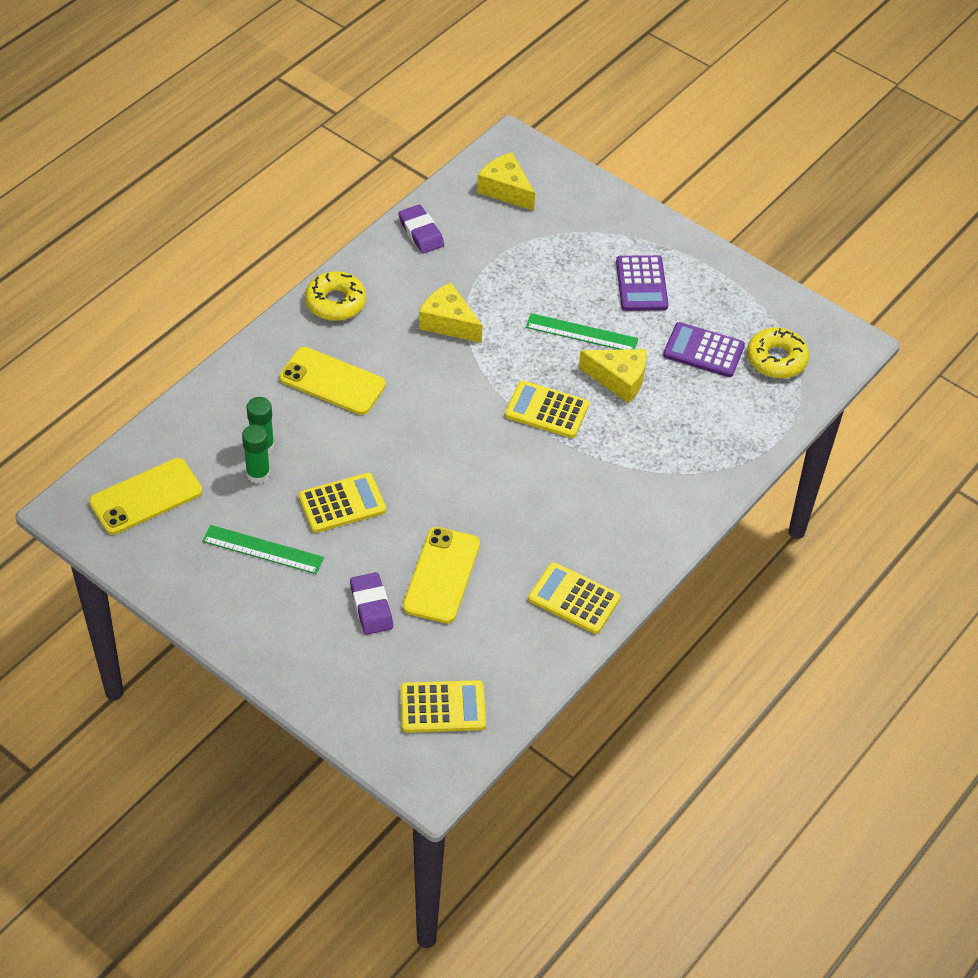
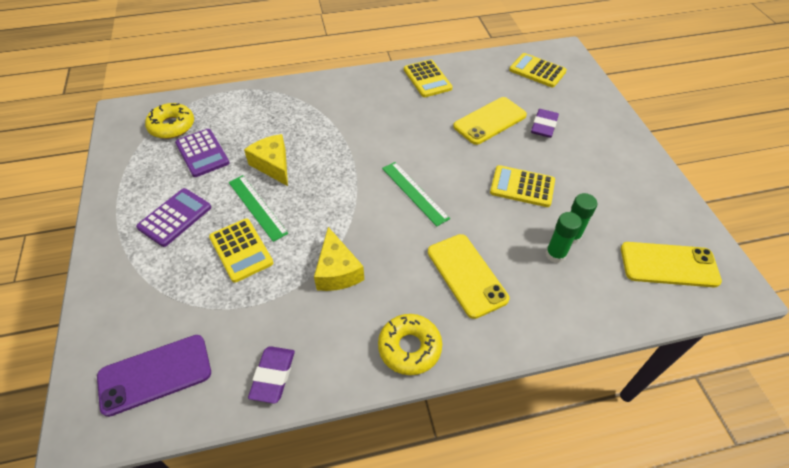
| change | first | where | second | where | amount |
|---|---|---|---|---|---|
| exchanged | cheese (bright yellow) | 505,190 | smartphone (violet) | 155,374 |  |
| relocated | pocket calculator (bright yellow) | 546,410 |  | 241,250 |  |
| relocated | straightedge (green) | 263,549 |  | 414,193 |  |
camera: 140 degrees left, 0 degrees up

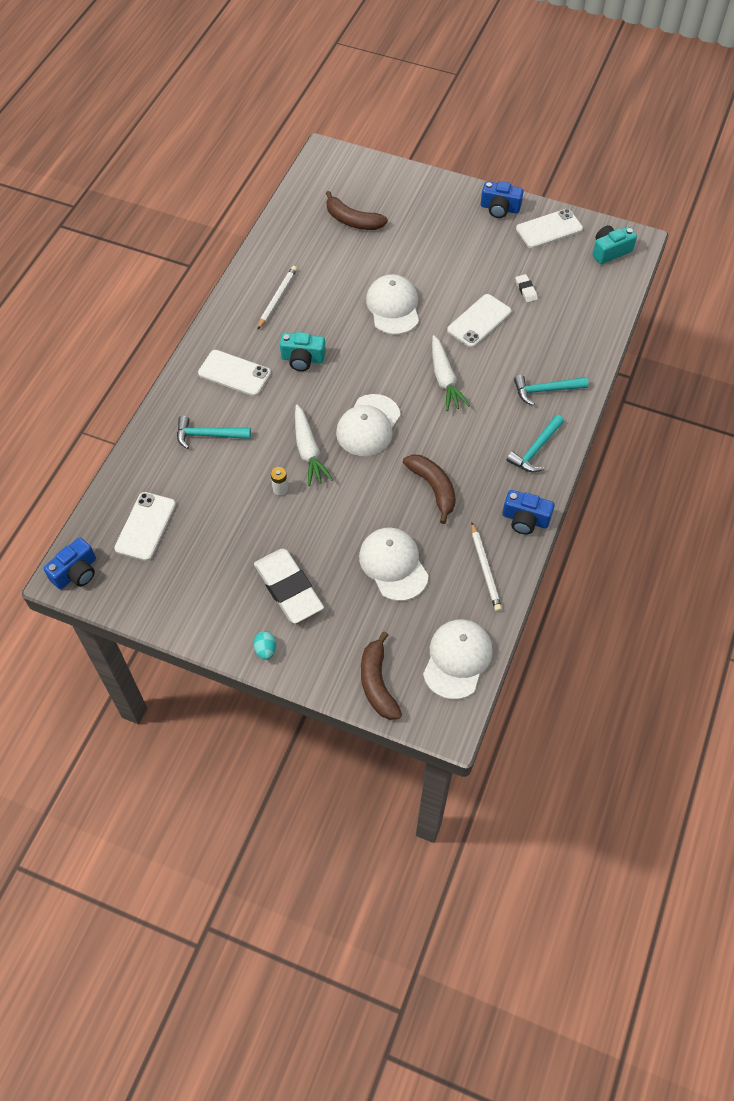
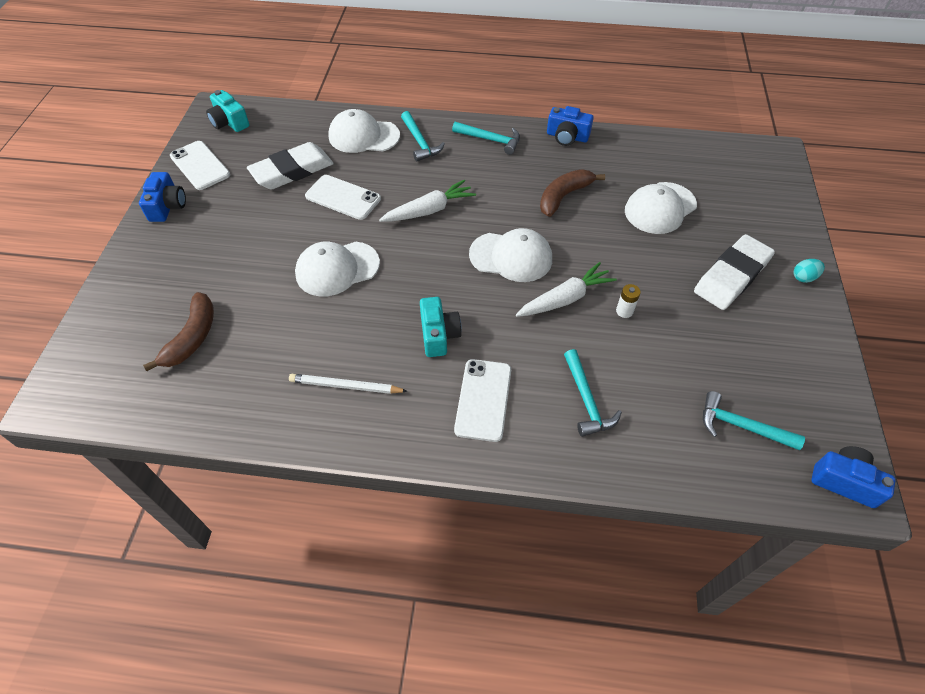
| change | first | where | second | where | amount |
|---|---|---|---|---|---|
| size | pencil eraser (pure white) | 526,290 |  | 292,171 | x2.39 |
| relocated | cap (pure white) | 457,659 |  | 363,136 |  |
| spun | compact camera (blue) | 525,519 |  | 567,137 | 105 degrees clockwise |
| exchanged | smartphone (pure white) | 145,526 | claw hammer (teal) | 741,426 |  |
| missing | toy banana (russet) | 377,683 |  |  |  |
| missing | lead pencil (pure white) | 485,569 |  |  |  |
camera: 105 degrees left, 5 degrees down

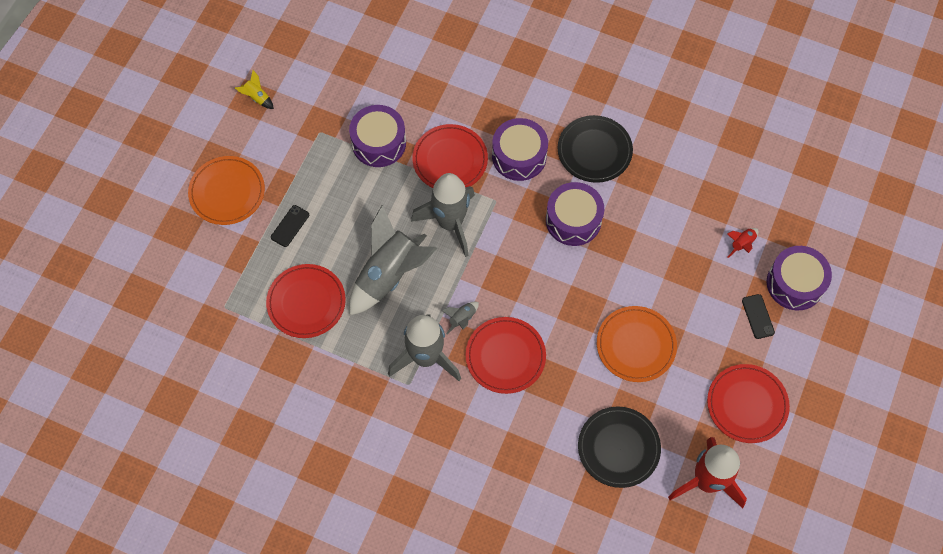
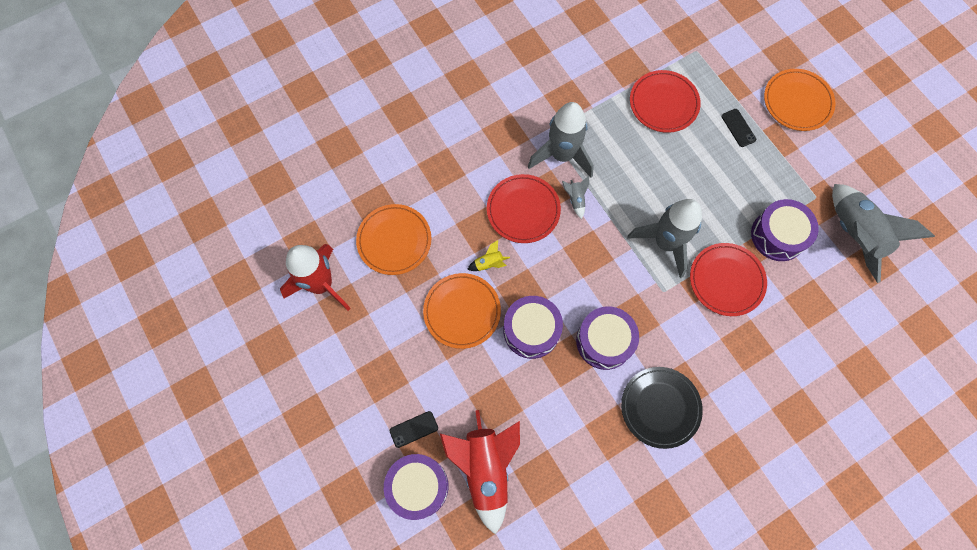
| change | first | where | second | where | amount |
|---|---|---|---|---|---|
| colour | flat dish (black) | 618,448 | flat dish (orange-coloured) | 394,241 |  |
| spun | smartphone (black) | 758,316 |  | 414,429 | 45 degrees counterclockwise |
| size | toy rocket (scarlet) | 742,244 |  | 485,469 | x2.47 |
| relocated | toy rocket (bright yellow) | 257,97 |  | 489,263 |  |
| relocated | toy drum (violet) | 519,156 |  | 531,330 |  |
| relocated | toy rocket (ash-grey) | 389,275 |  | 854,235 |  |
| missing | flat dish (scarlet) | 747,404 |  |  |  |
camera: 125 degrees right, 5 degrees up

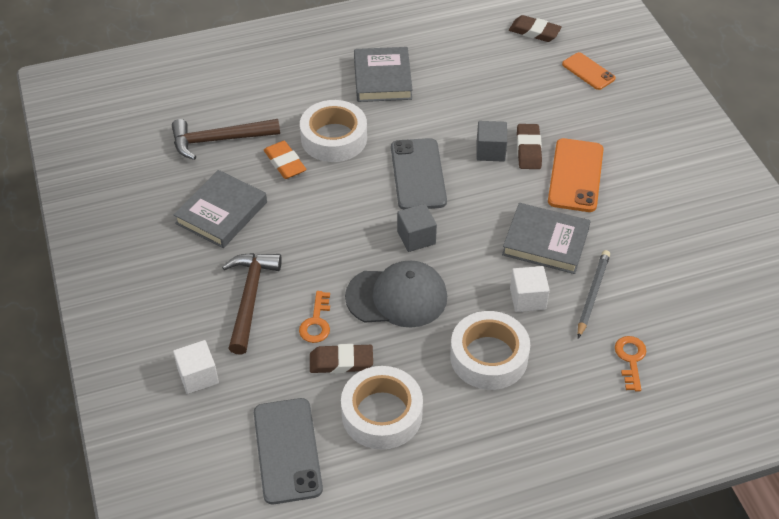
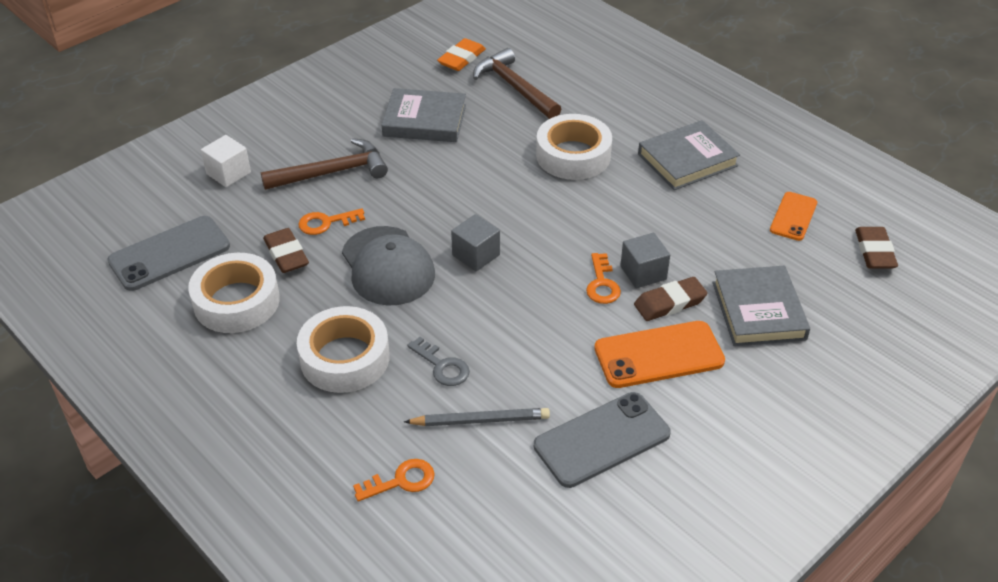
| change | first | where | second | where | amount |
|---|---|---|---|---|---|
| exchanged | solid cube (pure white) | 527,298 | door key (ash-grey) | 442,366 |  |
| relocated | pencil eraser (orange-coloured) | 285,163 |  | 461,58 |  |
| relocated | smartphone (ash-grey) | 418,174 |  | 602,440 |  |
| appeared |  |  | door key (orange-coloured) | 602,284 |  |
| relocated | book (ash-grey) | 545,242 |  | 758,310 |  |
| relocated | smartphone (orange-coloured) | 588,71 |  | 793,216 |  |
camera: 65 degrees right, 5 degrees down

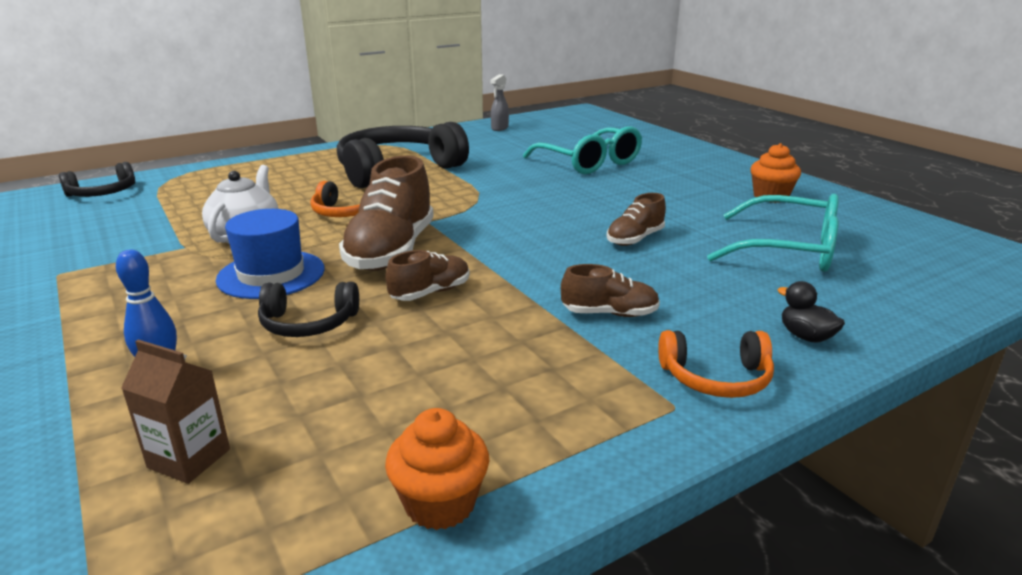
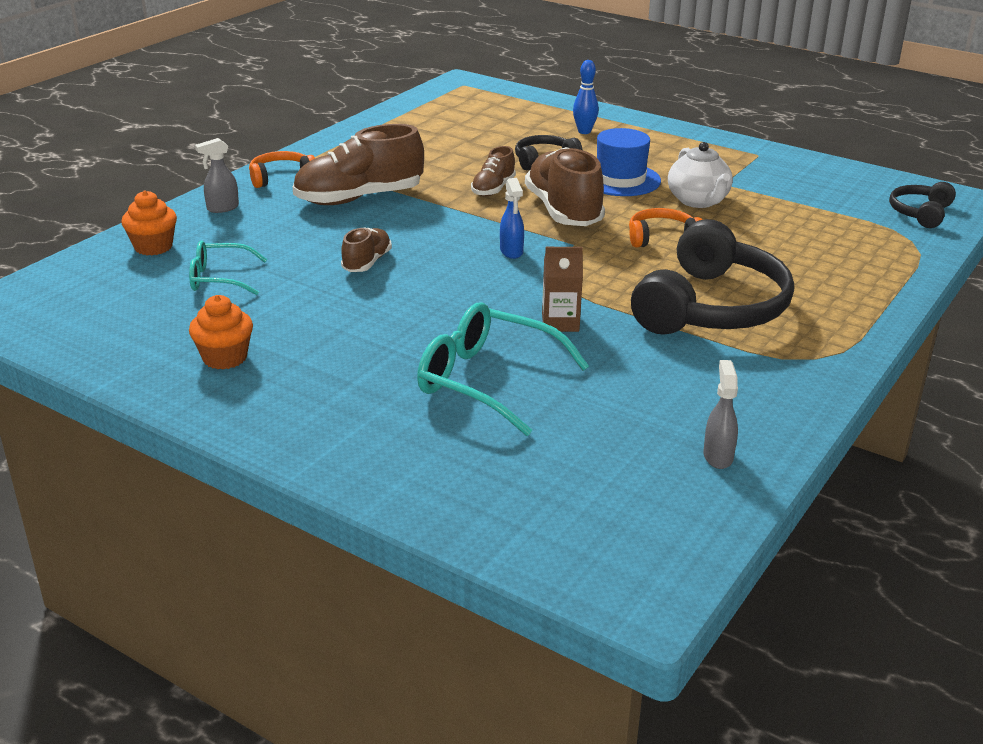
| change | first | where | second | where | amount |
|---|---|---|---|---|---|
| relocated | fairy cake (orange-coloured) | 440,503 |  | 153,247 |  |
| size | glasses (teal) | 787,249 |  | 220,278 | x0.61 |
| exchanged | toy duck (black) | 805,336 | spray bottle (ash-grey) | 222,208 |  |
| size | lace-up shoe (russet) | 609,313 |  | 359,198 | x1.90 |
| appeared |  |  | spray bottle (blue) | 511,252 |  |
| relocated | milk carton (russet) | 189,458 |  | 560,322 |  |
camera: 155 degrees right, 5 degrees up

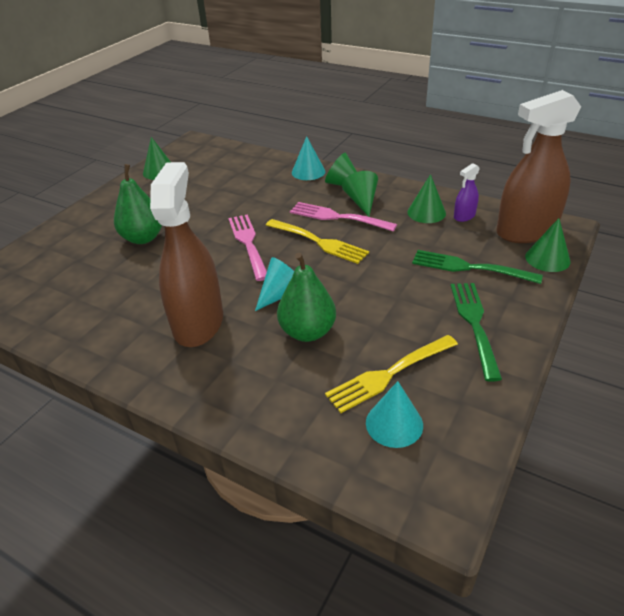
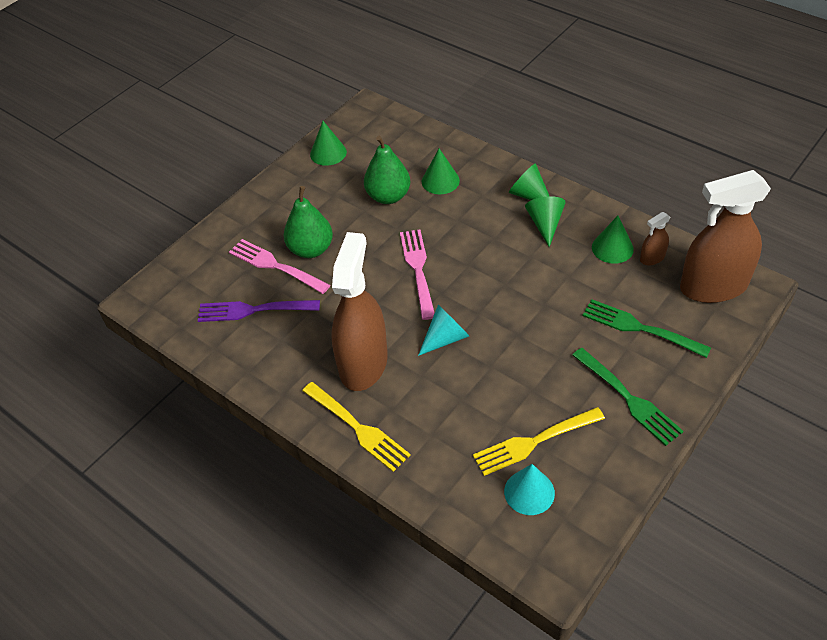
| change | first | where | second | where | amount |
|---|---|---|---|---|---|
| appeared |  |  | table fork (violet) | 254,310 |  |
| relocated | table fork (rose-pink) | 338,217 |  | 276,266 |  |
| relocated | table fork (bright yellow) | 318,242 |  | 357,427 |  |
| relocated | toy pear (green) | 307,332 |  | 388,196 |  |
| relocated | cone shape (green) | 547,258 |  | 440,181 |  |
| spun | table fork (green) | 475,325 |  | 627,398 | 135 degrees clockwise |
| colour | spray bottle (violet) | 464,216 | spray bottle (russet) | 652,258 |  |
| missing | cone shape (teal) | 308,172 |  |  |  |
camera: 10 degrees right, 10 degrees up

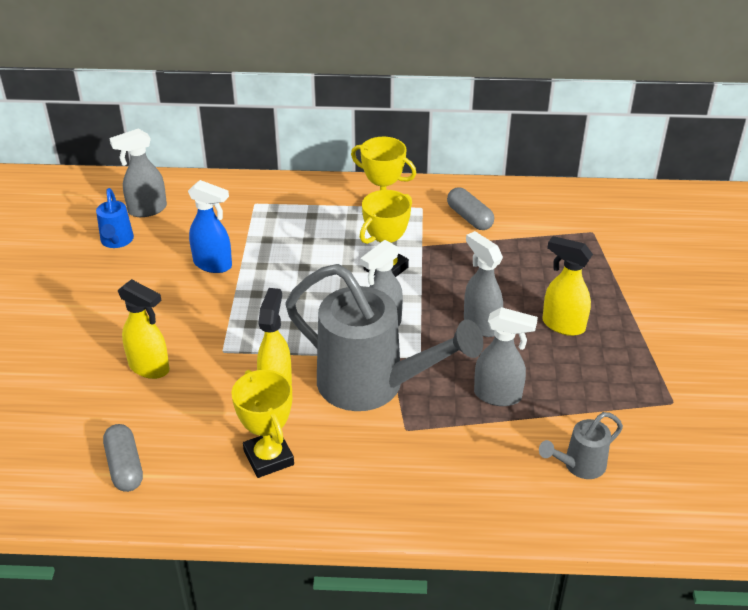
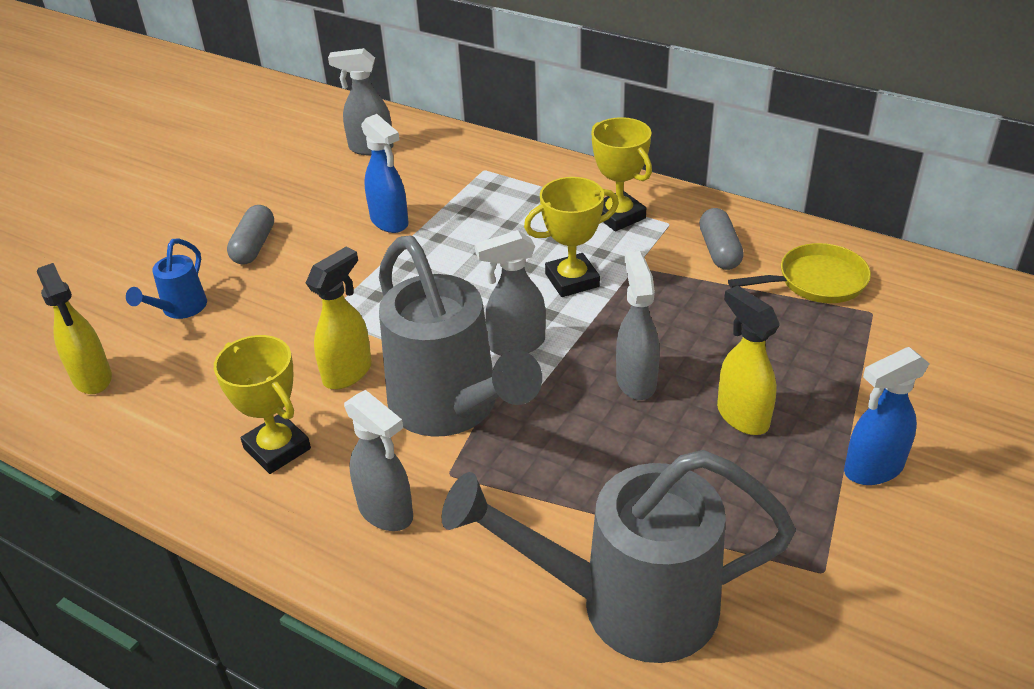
| change | first | where | second | where | amount |
|---|---|---|---|---|---|
| relocated | spray bottle (bright yellow) | 150,368 |  | 92,378 |  |
| relocated | watering can (blue) | 116,241 |  | 180,309 |  |
| spun | trophy (bright yellow) | 268,458 |  | 277,448 | 45 degrees counterclockwise |
| relocated | capsule (ash-grey) | 125,466 |  | 254,246 |  |
| relocated | spray bottle (ash-grey) | 498,396 |  | 386,512 |  |
| size | watering can (ash-grey) | 579,465 |  | 627,604 | x2.22 |
| appeared |  |  | pan (bright yellow) | 816,281 |  |
| appeared |  |  | spray bottle (blue) | 872,469 |  |
camera: 30 degrees right, 0 degrees up

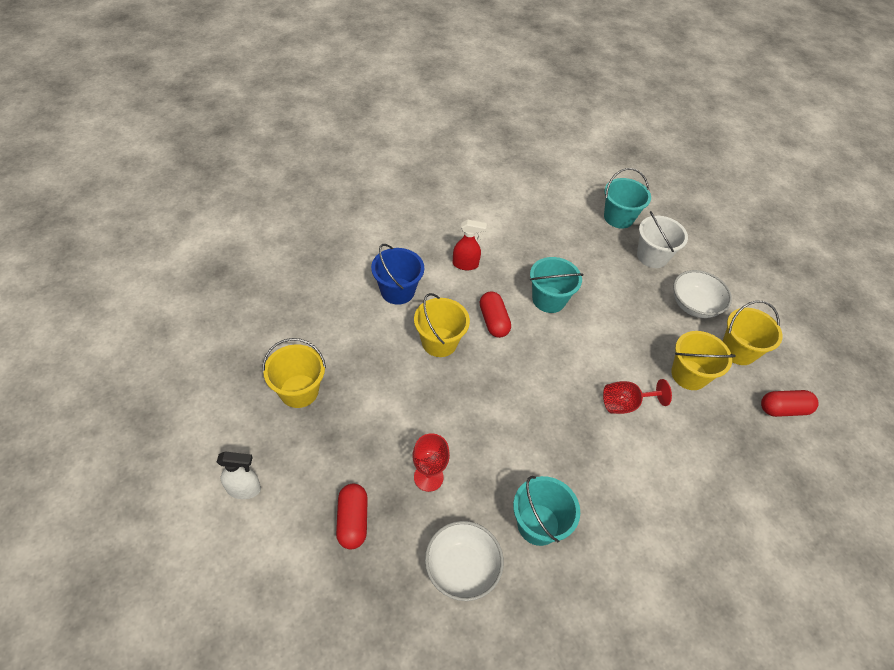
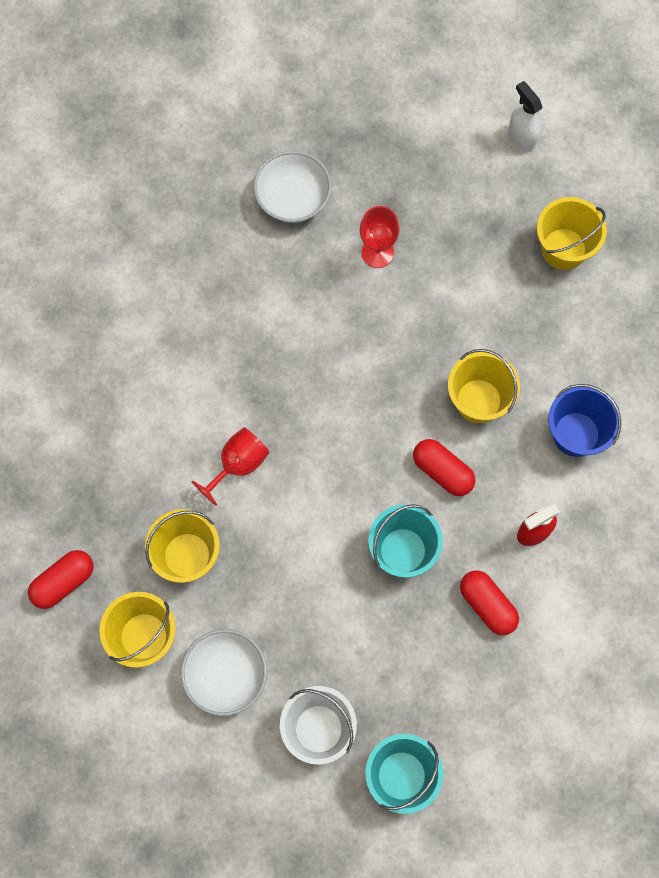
| change | first | where | second | where | amount |
|---|---|---|---|---|---|
| relocated | capsule (scarlet) | 352,521 |  | 487,605 |  |
| spun | spray bottle (pure white) | 244,489 |  | 521,137 | 90 degrees clockwise |
| missing | sand bucket (teal) | 538,524 |  |  |  |
camera: 150 degrees right, 20 degrees up

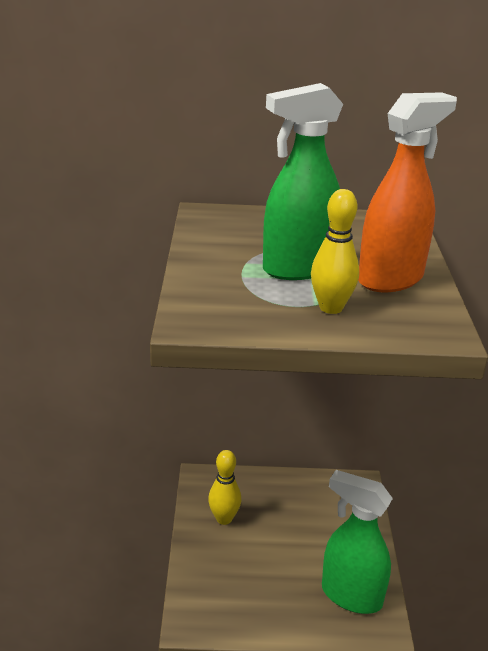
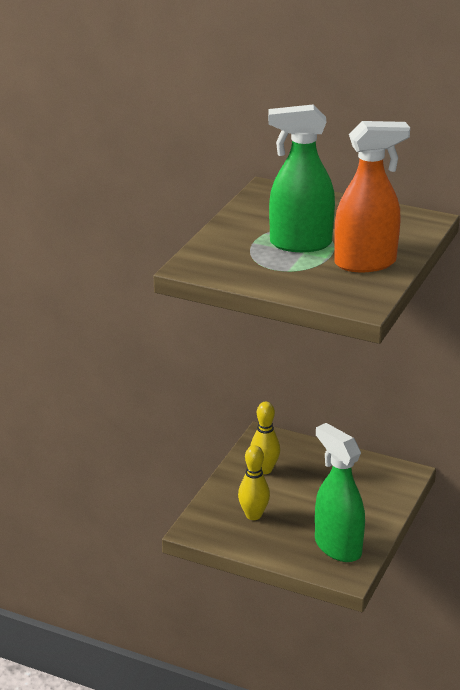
| change | first | where | second | where | amount |
|---|---|---|---|---|---|
| relocated | skittle (bright yellow) | 331,308 |  | 253,515 |  |
camera: 25 degrees right, 0 degrees up

